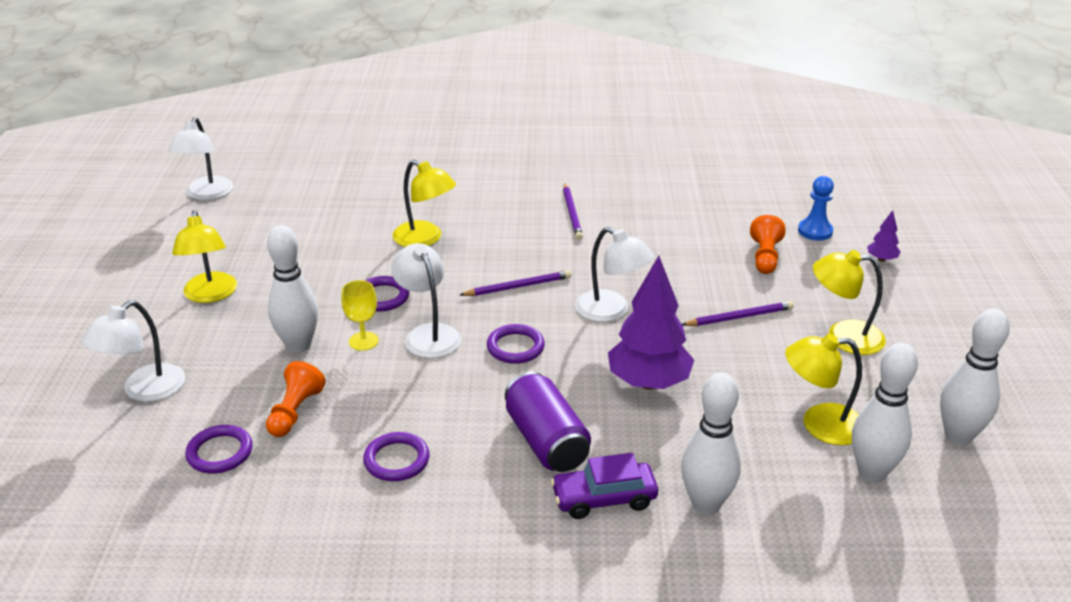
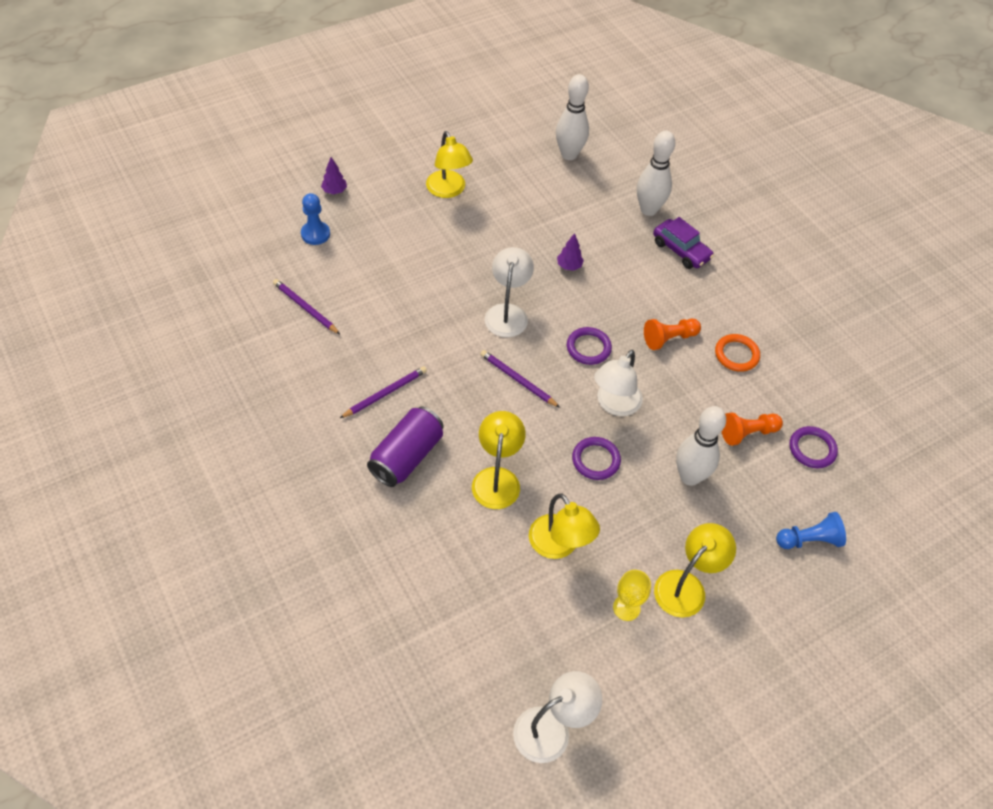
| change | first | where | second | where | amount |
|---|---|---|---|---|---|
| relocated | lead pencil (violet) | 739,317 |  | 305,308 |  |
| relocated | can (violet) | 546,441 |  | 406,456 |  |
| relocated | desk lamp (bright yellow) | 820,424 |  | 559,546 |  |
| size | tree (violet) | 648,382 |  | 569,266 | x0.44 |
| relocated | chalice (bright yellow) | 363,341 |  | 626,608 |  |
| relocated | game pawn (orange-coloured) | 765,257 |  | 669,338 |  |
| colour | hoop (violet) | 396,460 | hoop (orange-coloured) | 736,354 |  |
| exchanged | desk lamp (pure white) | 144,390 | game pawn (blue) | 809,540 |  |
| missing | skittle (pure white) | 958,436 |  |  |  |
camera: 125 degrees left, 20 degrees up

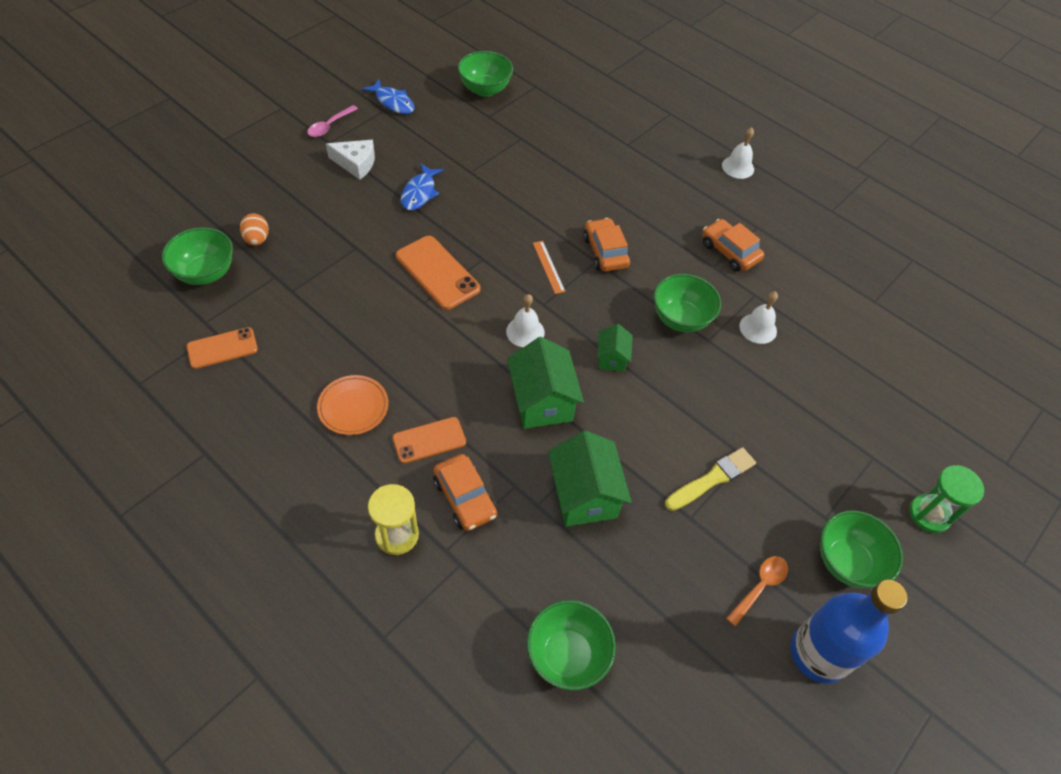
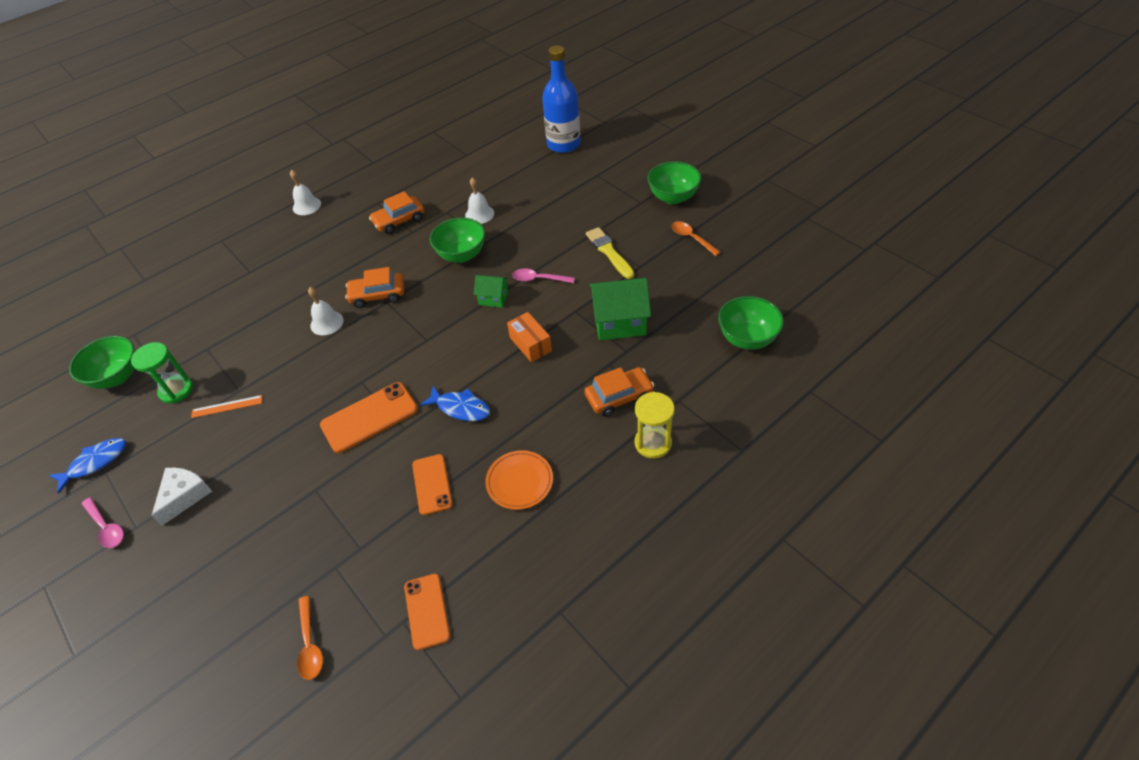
| change | first | where | second | where | amount |
|---|---|---|---|---|---|
| relocated | sandglass (green) | 929,514 |  | 176,390 |  |
| relocated | straightedge (orange-coloured) | 548,267 |  | 227,406 |  |
| exchanged | serving bowl (green) | 206,273 | tablespoon (orange-coloured) | 310,644 |  |
| relocated | school bell (pure white) | 525,332 |  | 327,323 |  |
| relocated | smartphone (orange-coloured) | 429,440 |  | 432,484 |  |
| relocated | fish figure (blue) | 419,193 |  | 460,408 |  |
| exchanged | cottage (green) | 542,401 | box (orange-coloured) | 530,344 |  |
| appeared |  |  | tablespoon (rose-pink) | 539,279 |  |
| relocated | bottle (blue) | 818,654 |  | 563,144 |  |
| missing | toy egg (orange-coloured) | 257,239 |  |  |  |
camera: 75 degrees left, 5 degrees down

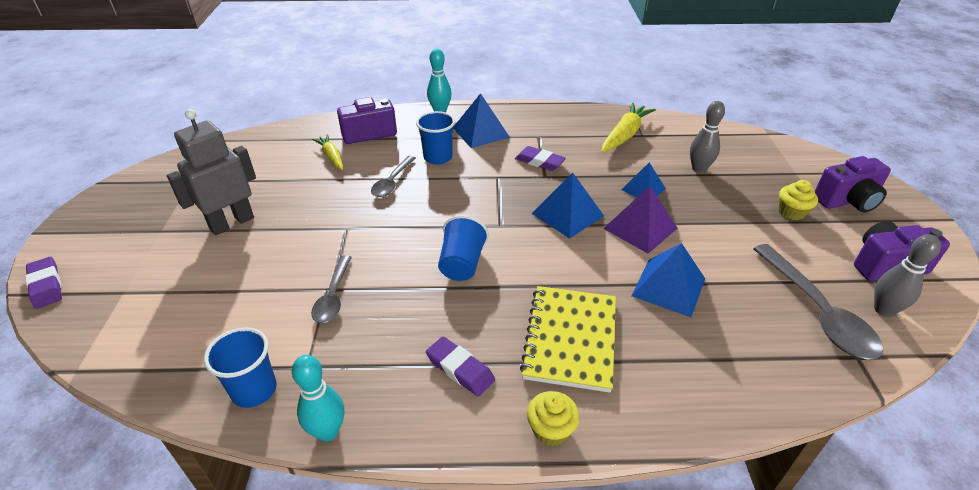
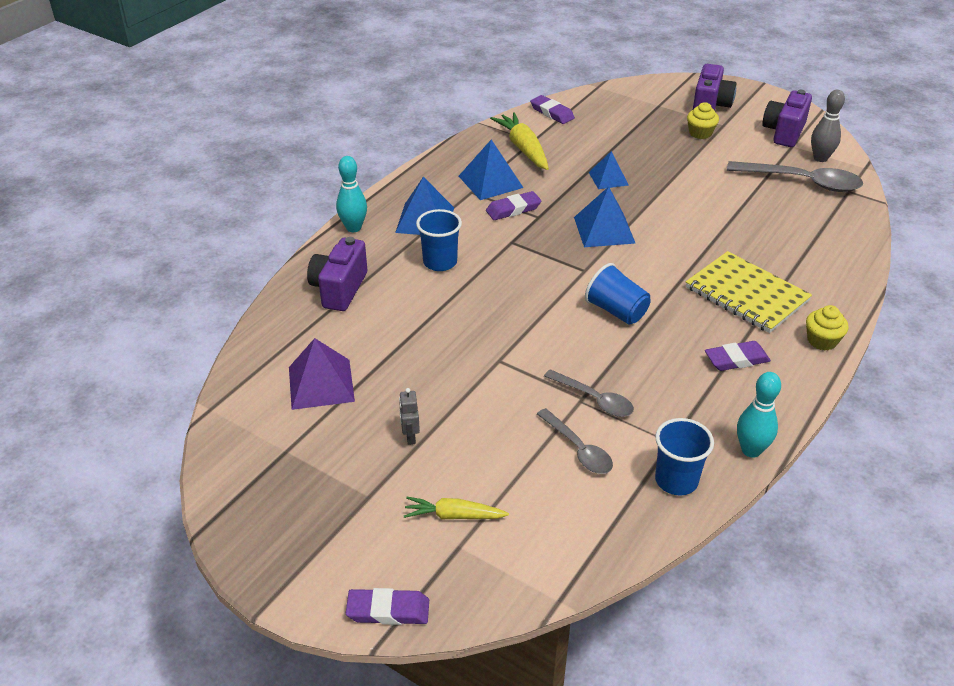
| change | first | where | second | where | amount |
|---|---|---|---|---|---|
| relocated | pyramid shape (violet) | 640,228 |  | 321,384 |  |
| size | robot (ash-grey) | 232,223 |  | 410,436 | x0.43 |
| relocated | toy carrot (bright yellow) | 331,157 |  | 453,516 |  |
| relocated | pyramid shape (blue) | 669,287 |  | 490,181 |  |
| appeared |  |  | pencil eraser (violet) | 552,113 |  |
| relocated | tablespoon (ash-grey) | 392,182 |  | 578,449 |  |
| missing | skittle (ash-grey) | 699,169 |  |  |  |
camera: 55 degrees left, 0 degrees up

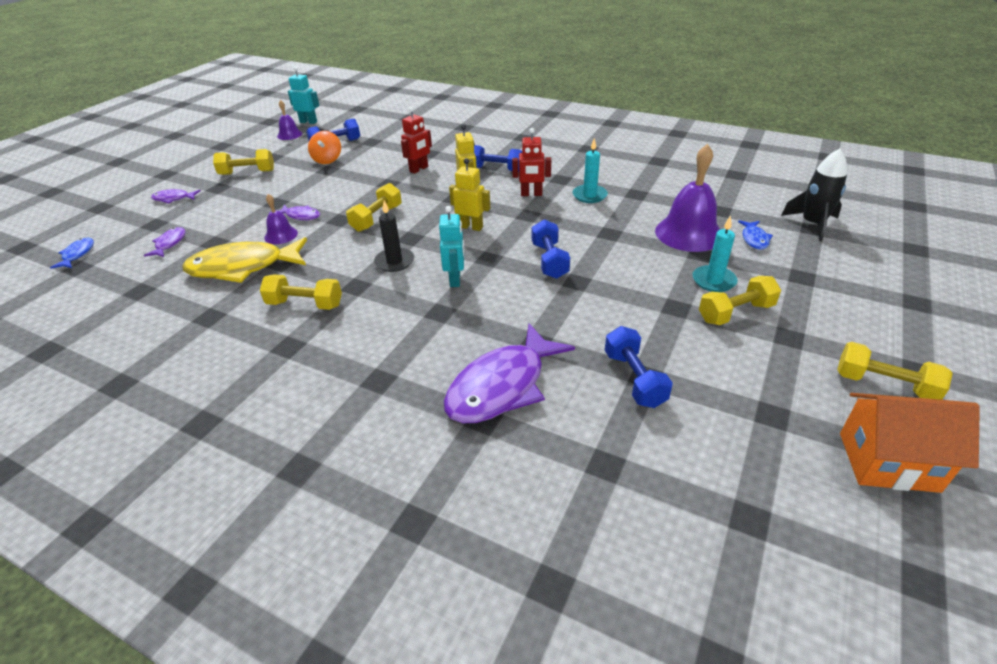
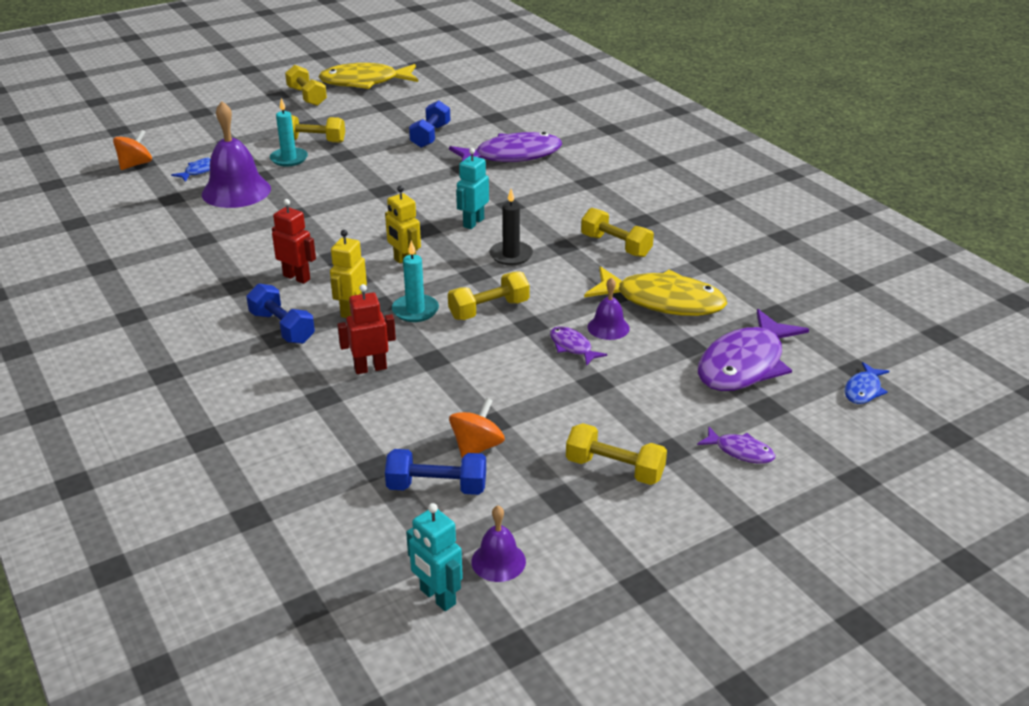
| change | first | where | second | where | amount |
|---|---|---|---|---|---|
| exchanged | toy rocket (black) | 812,224 | spinning top (orange-coloured) | 135,164 |  |
| exchanged | cottage (orange-coloured) | 888,462 | fish figure (bright yellow) | 364,82 |  |
| relocated | pillar candle (teal) | 589,195 |  | 415,310 |  |
| size | fish figure (violet) | 169,243 |  | 744,364 | x2.18 |
| missing | free weight (blue) | 549,260 |  |  |  |
camera: 150 degrees left, 5 degrees down

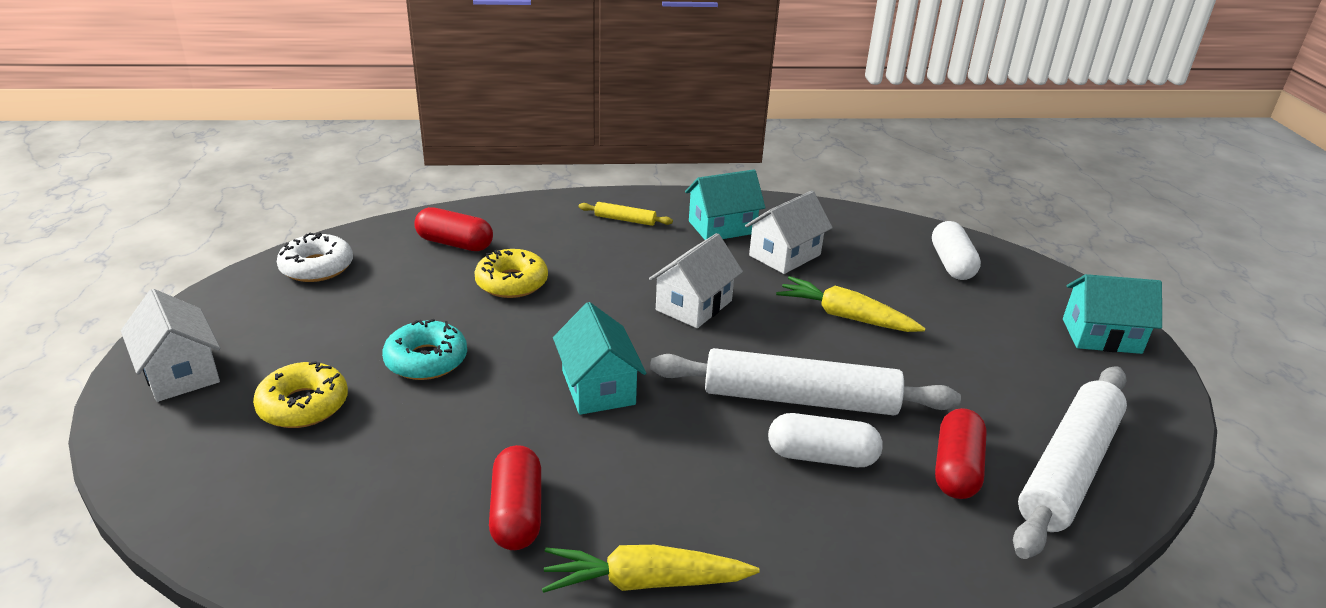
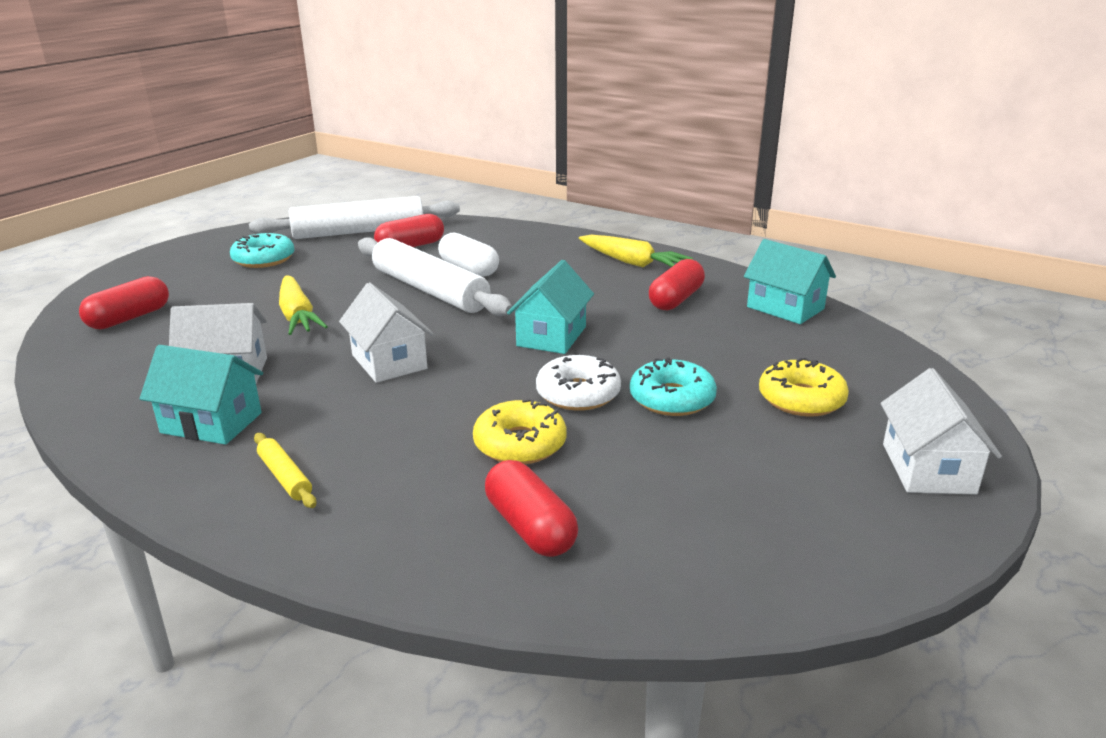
| change | first | where | second | where | amount |
|---|---|---|---|---|---|
| colour | capsule (pure white) | 951,264 | capsule (scarlet) | 129,318 |  |
| appeared |  |  | glazed donut (teal) | 264,259 |  |
| spun | cottage (pure white) | 693,305 |  | 389,362 | 75 degrees clockwise |
| relocated | glazed donut (pure white) | 317,267 |  | 578,393 |  |
| relocated | cottage (teal) | 1101,336 |  | 785,308 |  |
camera: 140 degrees left, 5 degrees down

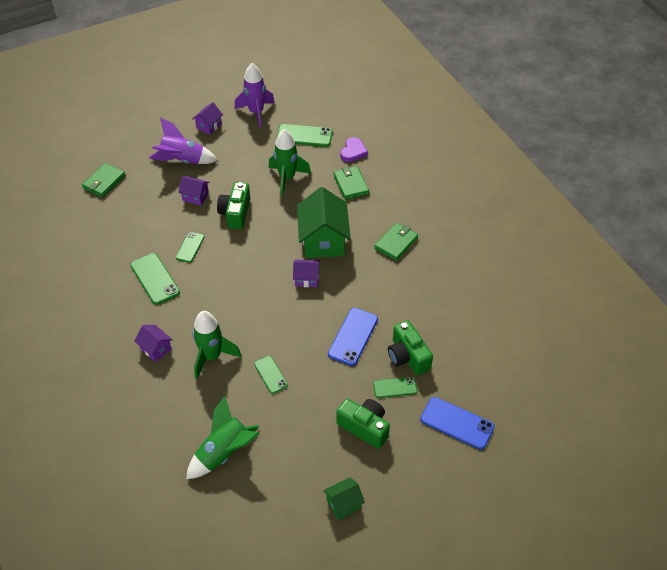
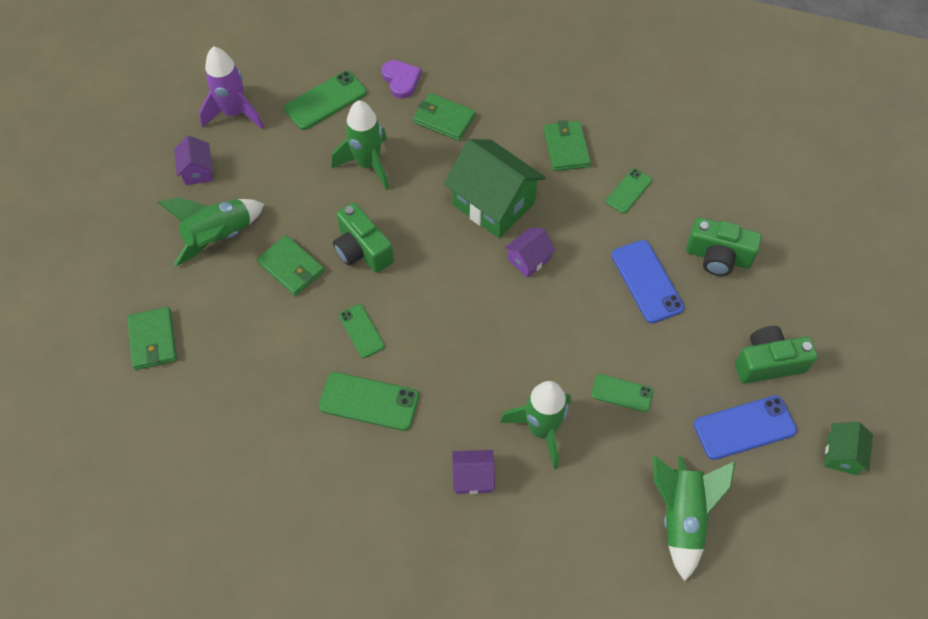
| change | first | where | second | where | amount |
|---|---|---|---|---|---|
| colour | toy rocket (violet) | 182,161 | toy rocket (green) | 220,237 |  |
| exchanged | cottage (violet) | 195,196 | card wallet (green) | 291,267 |  |
| relocated | smartphone (green) | 395,387 |  | 628,191 |  |
| relocated | smartphone (blue) | 457,423 |  | 744,427 |  |
camera: 45 degrees left, 10 degrees up

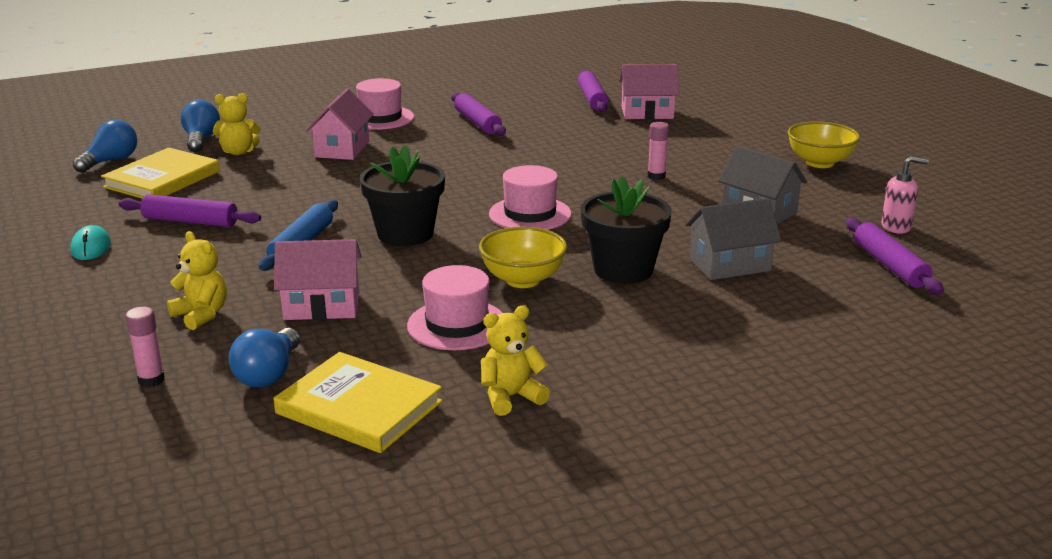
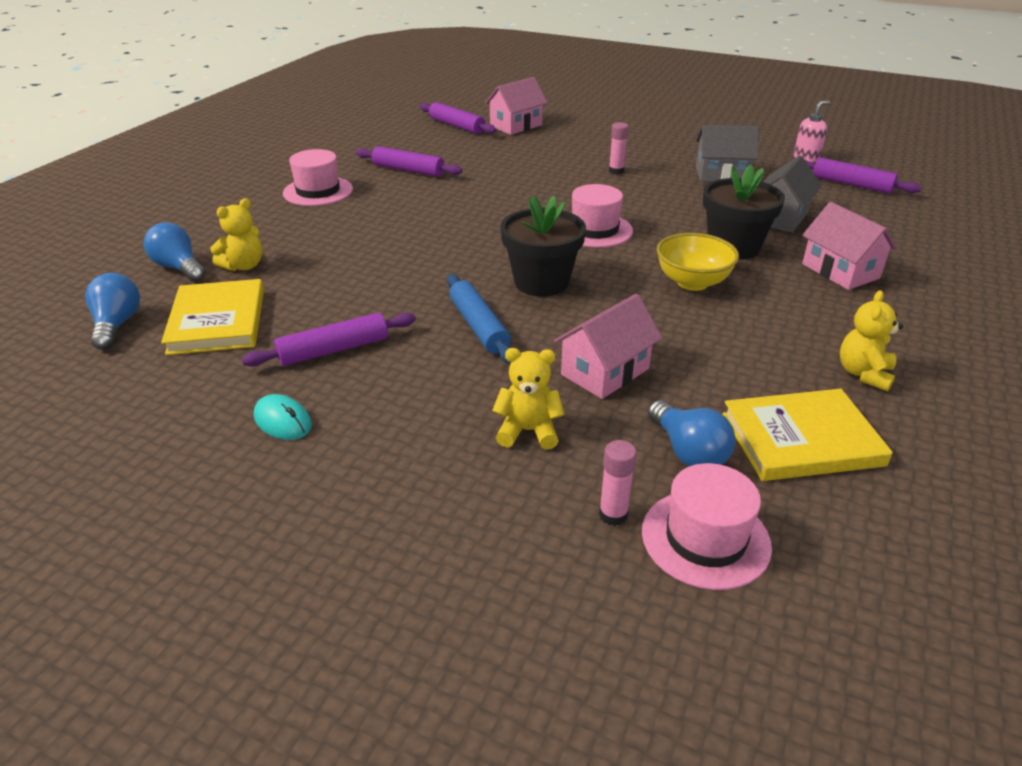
| change | first | where | second | where | amount |
|---|---|---|---|---|---|
| relocated | tall hat (rose-pink) | 457,325 |  | 705,538 |  |
| relocated | cottage (rose-pink) | 342,149 |  | 840,271 |  |
| missing | serving bowl (bright yellow) | 820,162 |  |  |  |
camera: 40 degrees left, 10 degrees up

